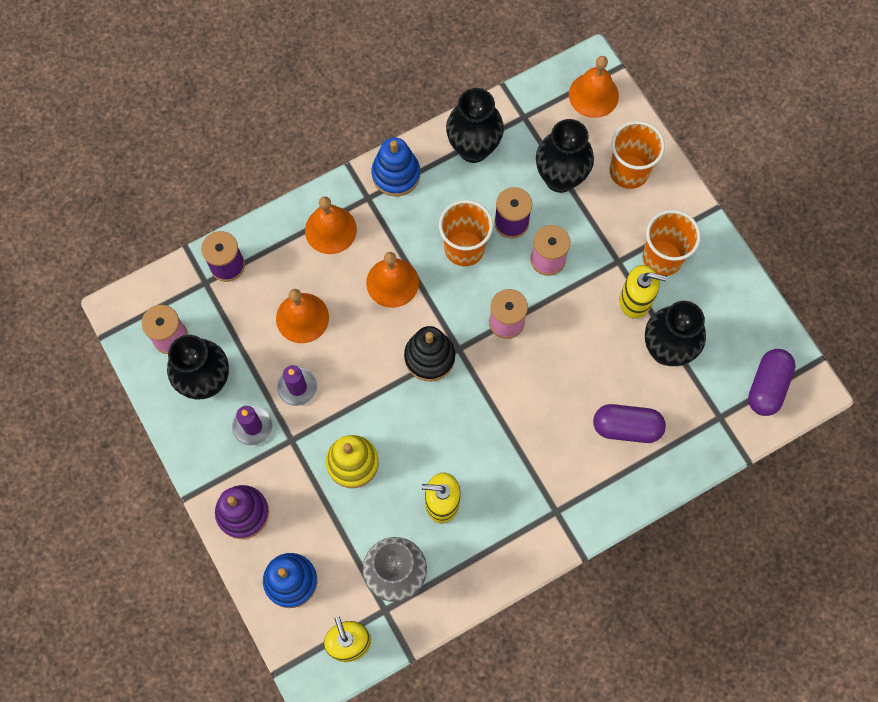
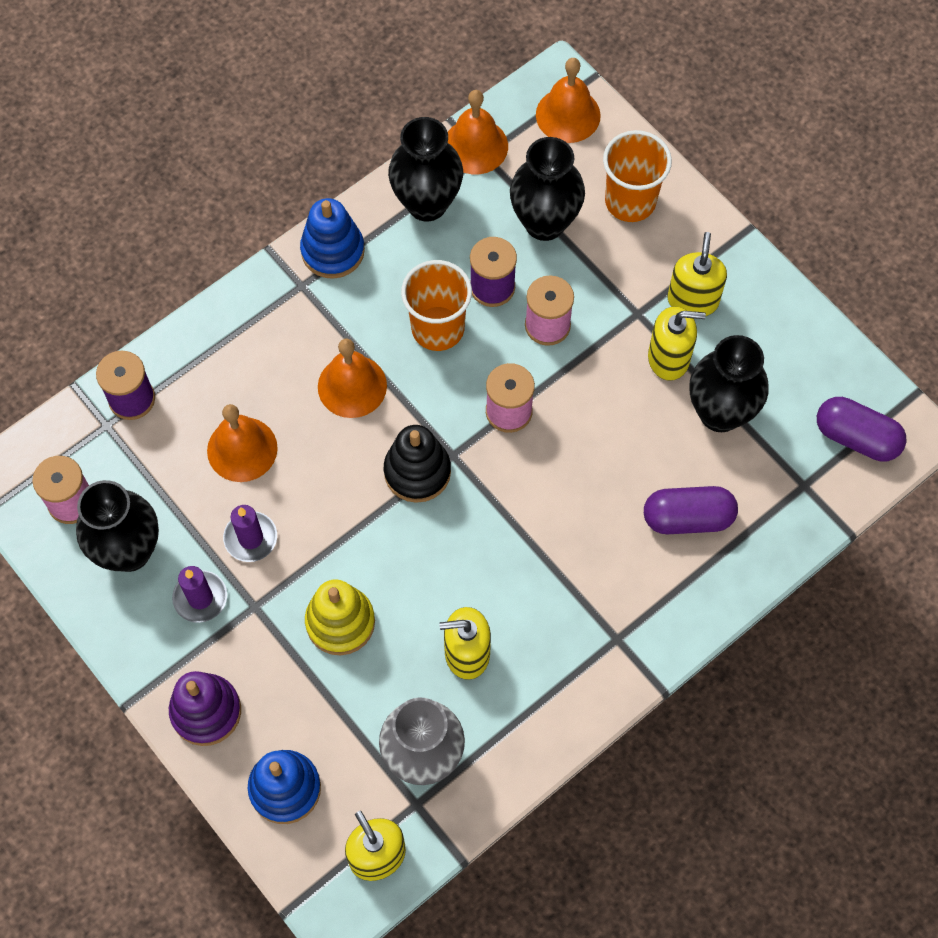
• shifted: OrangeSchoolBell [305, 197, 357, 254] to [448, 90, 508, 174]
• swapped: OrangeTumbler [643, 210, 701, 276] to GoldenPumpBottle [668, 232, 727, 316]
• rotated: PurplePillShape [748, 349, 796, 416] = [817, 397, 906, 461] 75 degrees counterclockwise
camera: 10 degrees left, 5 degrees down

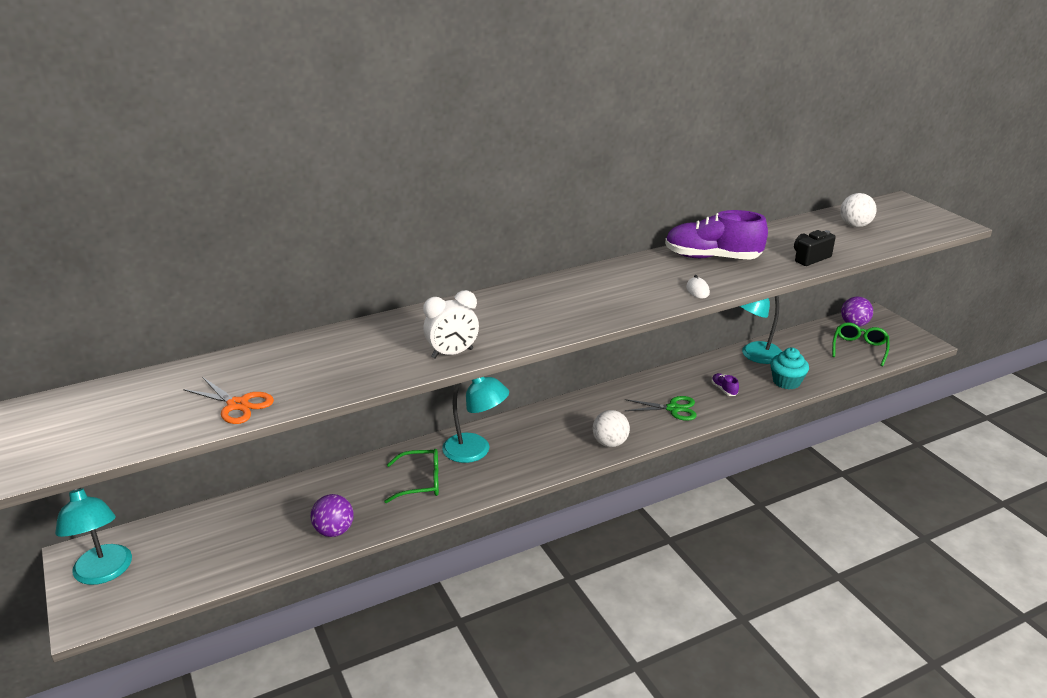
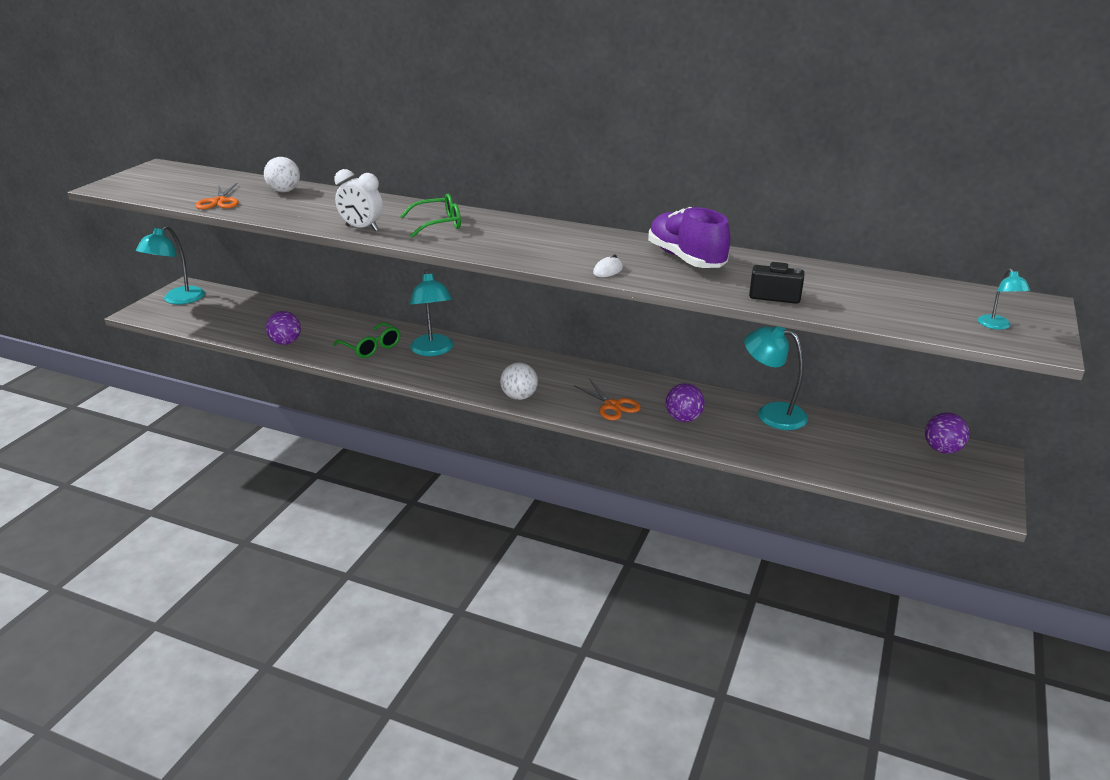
• gone: AquaMuffin [770, 347, 809, 389]
• new: AquaReadingLamp [978, 268, 1030, 330]
• shifted: GreenEyeglasses [832, 322, 889, 366] to [400, 193, 461, 238]
• shifted: SnowWhitePlayBall [840, 193, 877, 227] to [264, 157, 300, 192]
• swapped: PurpleSneaker [712, 373, 739, 396] to PurplePlayBall [665, 383, 705, 422]
• repainted: GreenScissors [625, 396, 697, 421] to OrangeScissors [574, 379, 641, 420]
camera: 50 degrees right, 0 degrees up

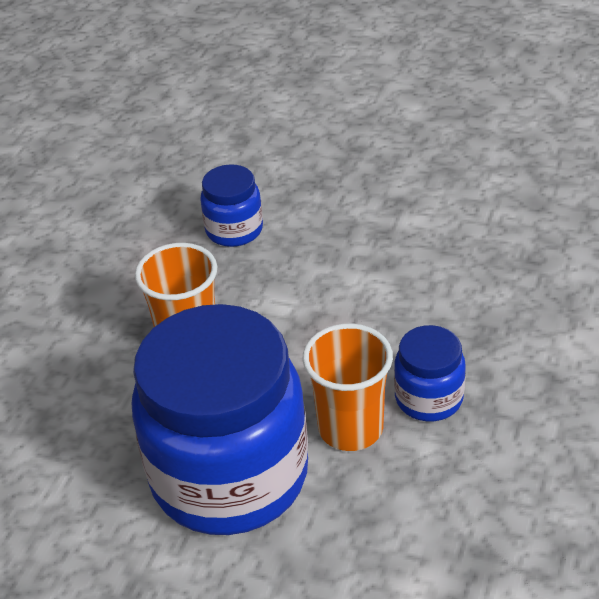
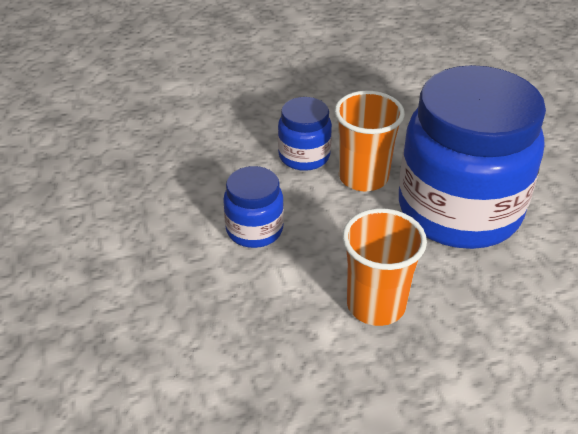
• shifted: BlueJamJar [200, 164, 263, 247] to [223, 166, 284, 248]
camera: 130 degrees left, 0 degrees up

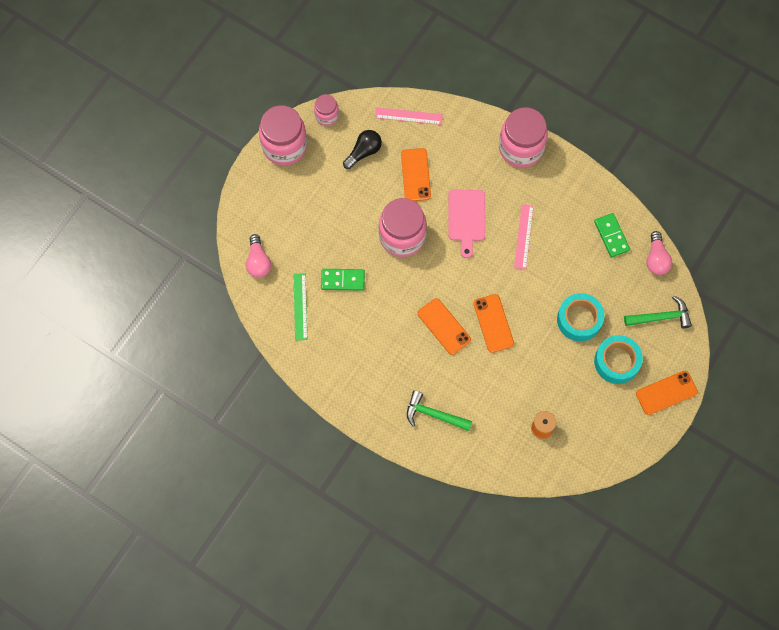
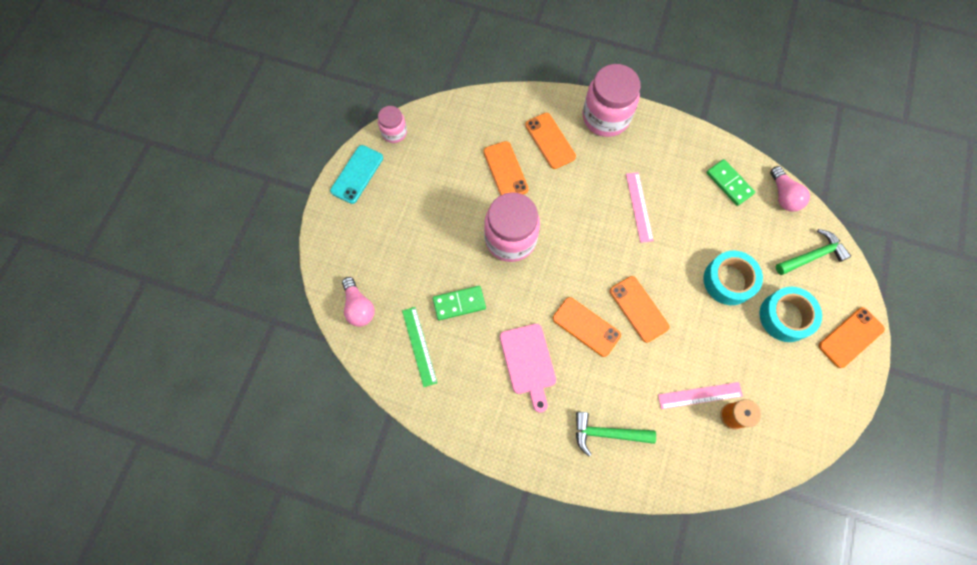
• gone: BlackLightBulb [343, 130, 382, 169]
• new: OrangeSmartphone [525, 113, 576, 169]
• shifted: RosePinkMeasuringStick [375, 107, 443, 125] to [658, 382, 743, 409]
• shifted: RosePinkCuttingBoard [448, 190, 485, 258] to [500, 324, 556, 413]
• swapped: RosePinkJamJar [259, 105, 307, 166] to AquaSmartphone [330, 145, 383, 204]
camera: 15 degrees left, 0 degrees up

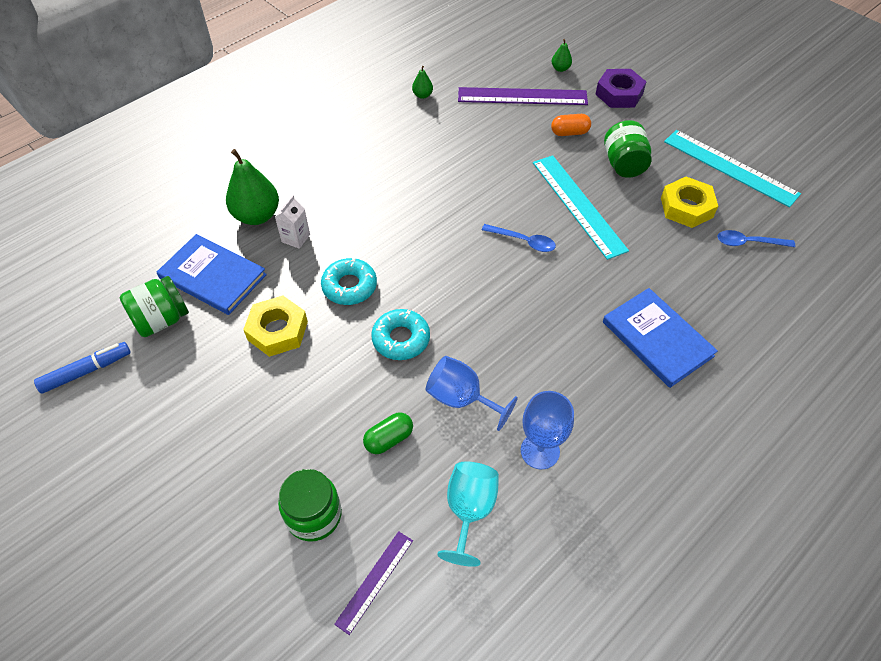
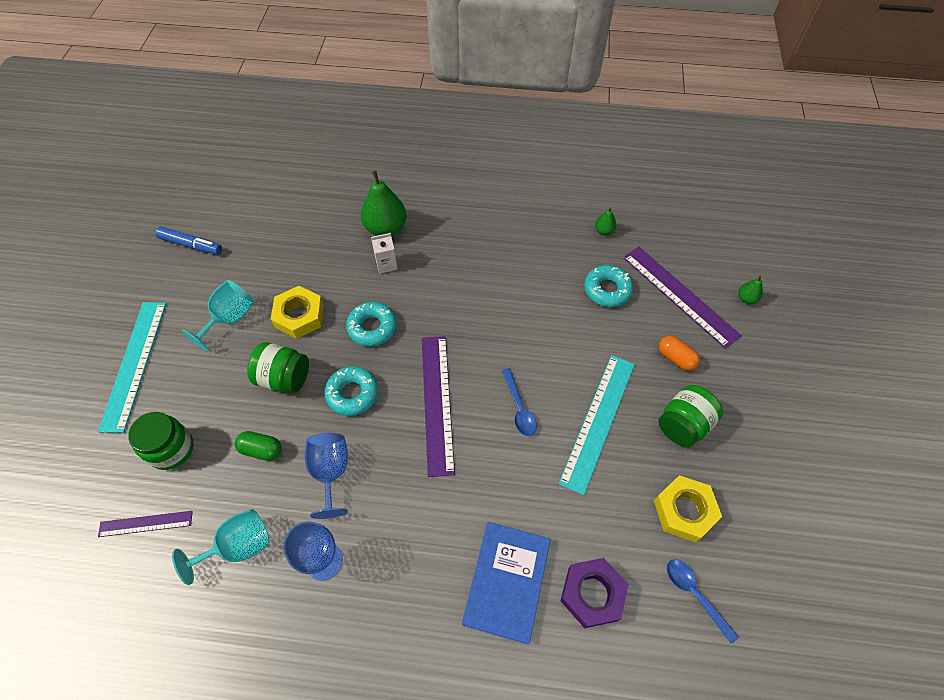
• gone: BlueBook [157, 234, 267, 315]
• new: AquaWineGlass [182, 280, 254, 351]
• new: PurpleMeasuringStick [422, 336, 455, 477]
• new: AquaDoughnut [584, 265, 633, 307]
• shifted: GreenJamJar [120, 276, 189, 337] to [247, 342, 309, 393]
• shifted: PurpleNut [595, 69, 646, 108] to [560, 558, 629, 628]
• shifted: AquaMeasuringStick [664, 130, 801, 208] to [98, 302, 166, 433]
camera: 50 degrees right, 5 degrees up

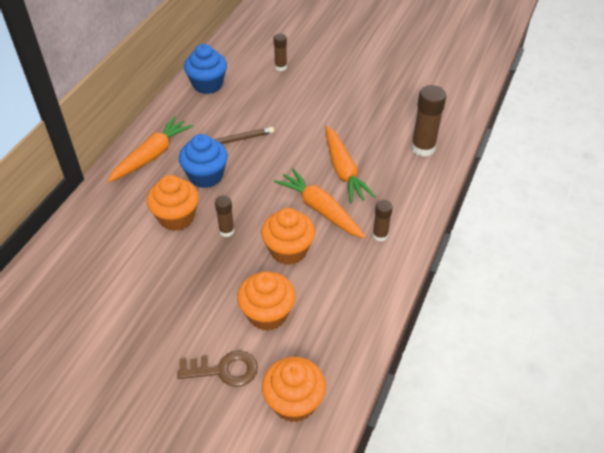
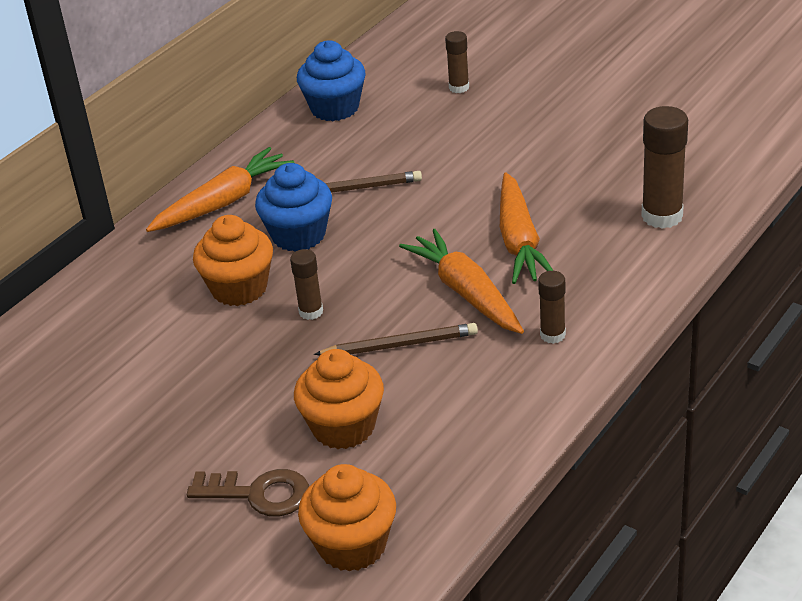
• swapped: OrangeMuffin [261, 208, 315, 265] to DarkBrownLeadPencil [314, 323, 478, 356]
camera: 15 degrees right, 10 degrees down

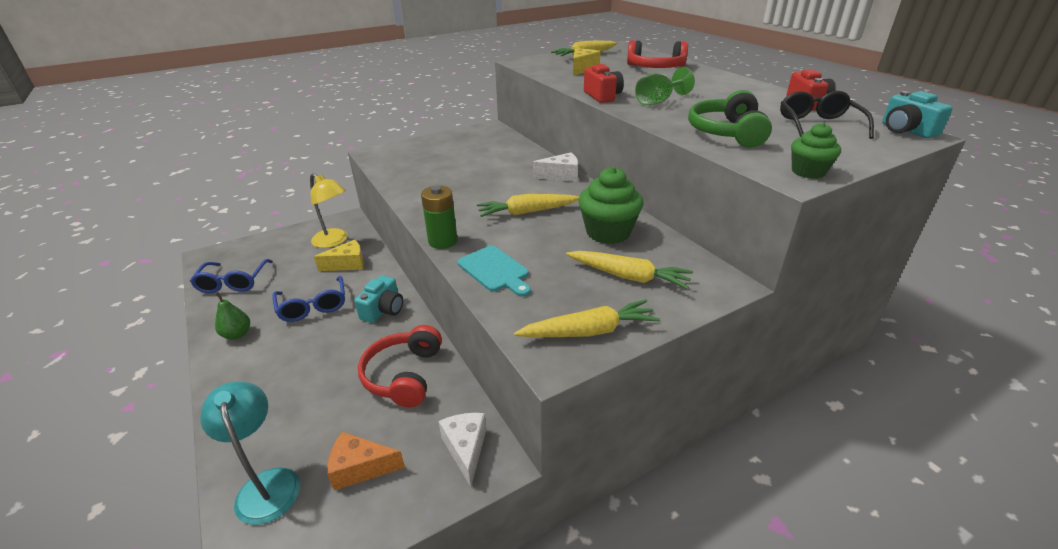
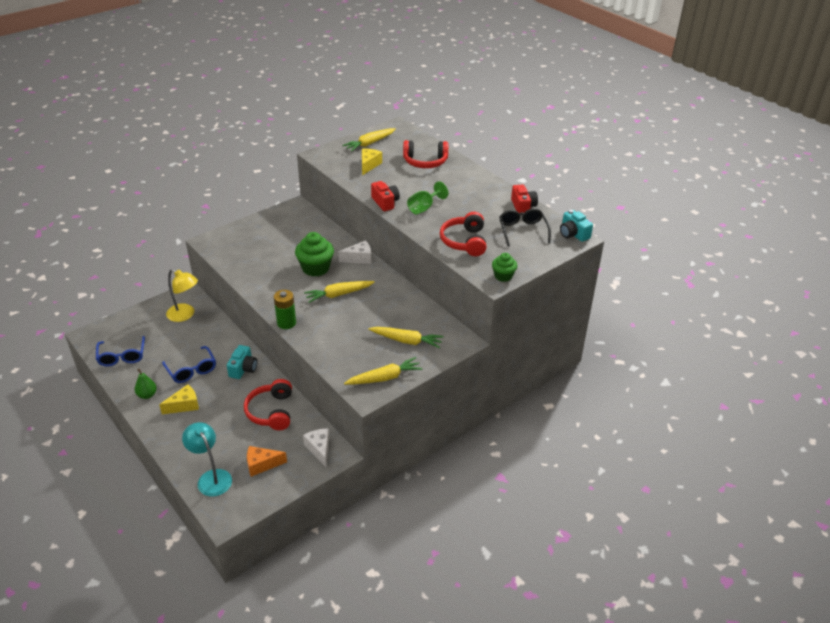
• gone: AquaCuttingBoard [457, 246, 531, 297]
• shifted: GoldenCheeseWedge [314, 240, 364, 271] to [159, 384, 199, 414]
• shifted: GreenMuffin [578, 167, 643, 244] to [295, 232, 334, 277]
• repainted: GreenHeadset [688, 90, 772, 148] to RedHeadset [440, 212, 487, 256]
camera: 10 degrees left, 5 degrees up

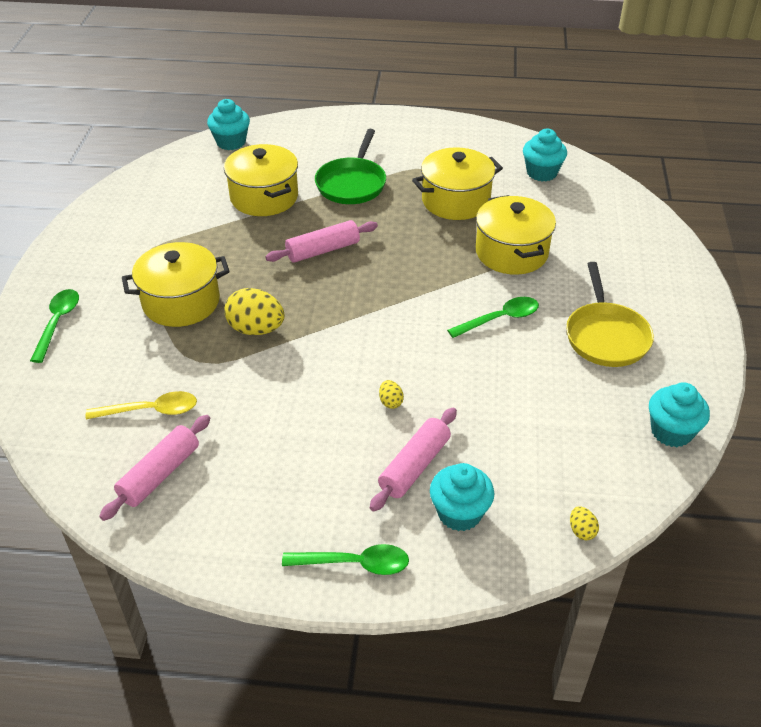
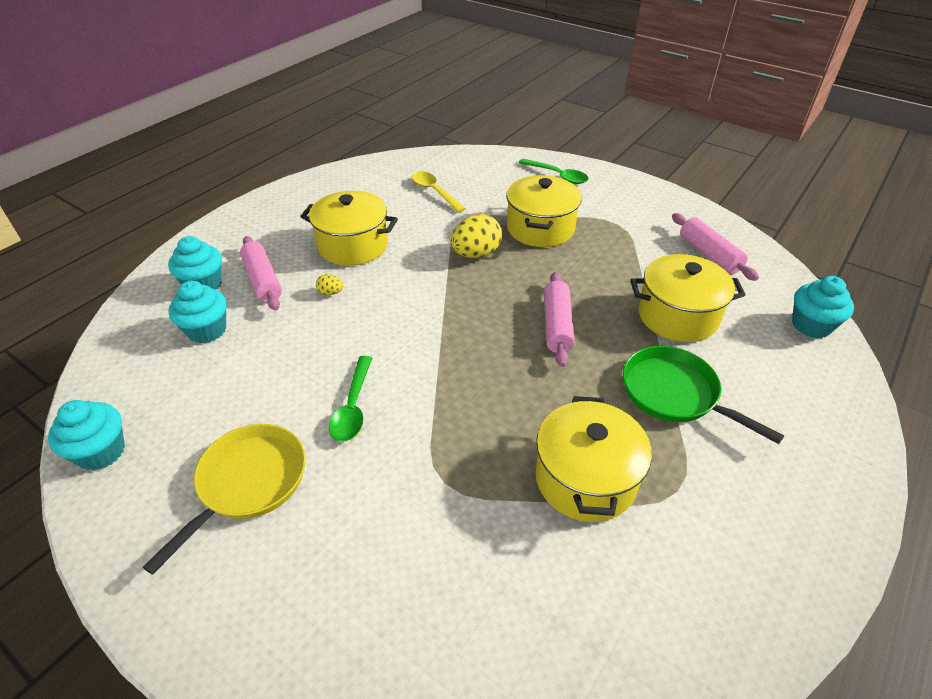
• gone: GreenTeaspoon [282, 544, 409, 575]
• gone: GoldenToyEgg [570, 506, 599, 540]
• shifted: RosePinkRollingPin [99, 415, 210, 521] to [672, 213, 759, 281]
• shifted: GoldenPot [476, 195, 556, 275] to [300, 191, 398, 266]
• shifted: AquaMuffin [523, 129, 567, 182] to [168, 281, 227, 343]
• rotated: GoldenTeaspoon [86, 391, 197, 419] = [412, 171, 466, 213] 120 degrees clockwise
• rotated: GoldenPan [566, 262, 654, 367] = [143, 424, 306, 575] 90 degrees clockwise
camera: 120 degrees right, 0 degrees up

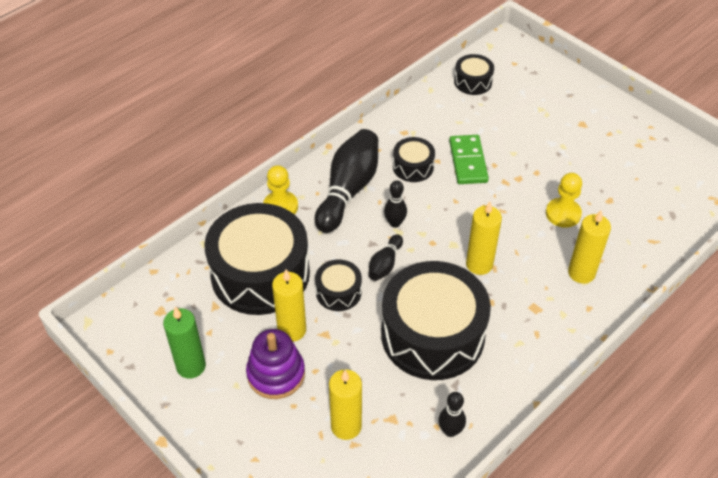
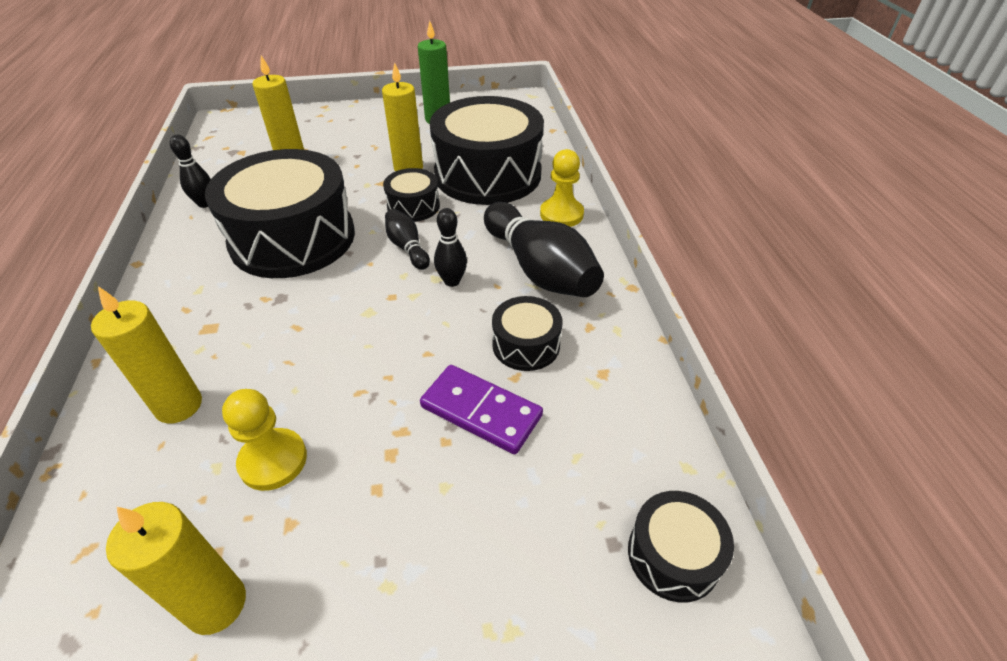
• gone: PurpleRingStacker [246, 329, 305, 399]
• shifted: GoldenPillarCandle [466, 202, 502, 275] to [106, 502, 246, 635]
• repainted: GreenDominoPiece [449, 135, 489, 184] to PurpleDominoPiece [420, 365, 543, 454]
camera: 125 degrees right, 5 degrees down

